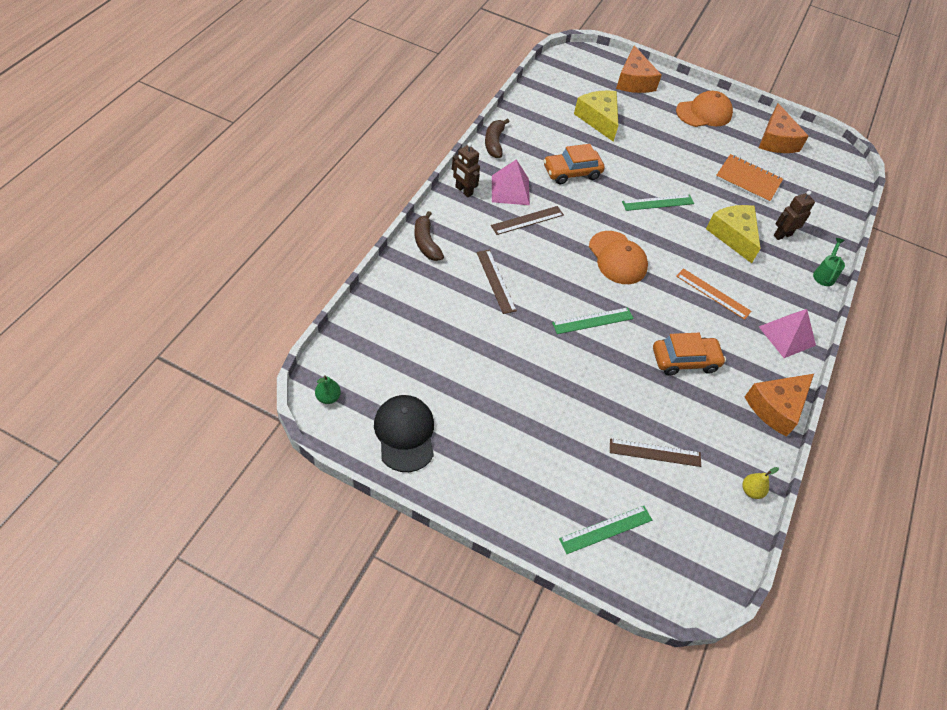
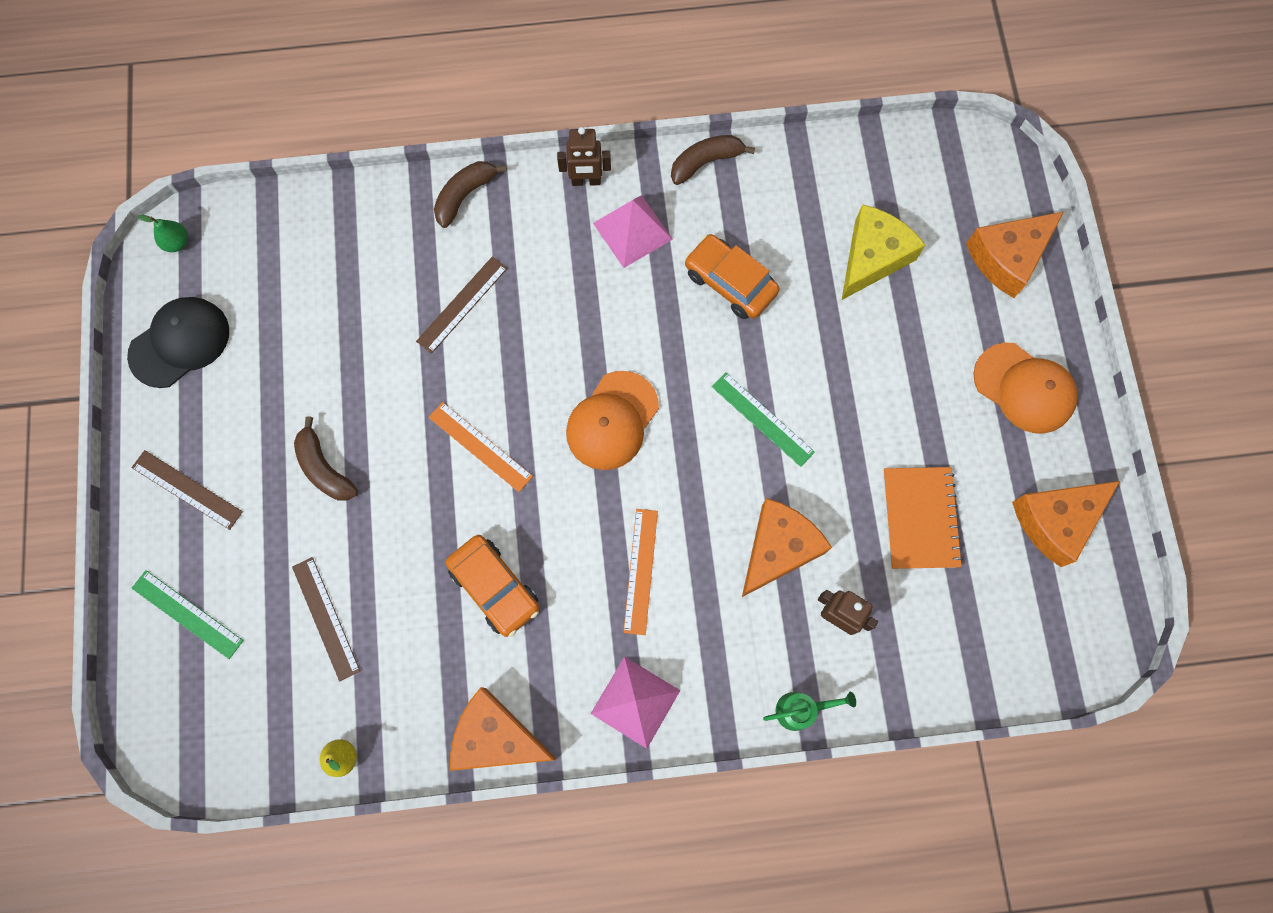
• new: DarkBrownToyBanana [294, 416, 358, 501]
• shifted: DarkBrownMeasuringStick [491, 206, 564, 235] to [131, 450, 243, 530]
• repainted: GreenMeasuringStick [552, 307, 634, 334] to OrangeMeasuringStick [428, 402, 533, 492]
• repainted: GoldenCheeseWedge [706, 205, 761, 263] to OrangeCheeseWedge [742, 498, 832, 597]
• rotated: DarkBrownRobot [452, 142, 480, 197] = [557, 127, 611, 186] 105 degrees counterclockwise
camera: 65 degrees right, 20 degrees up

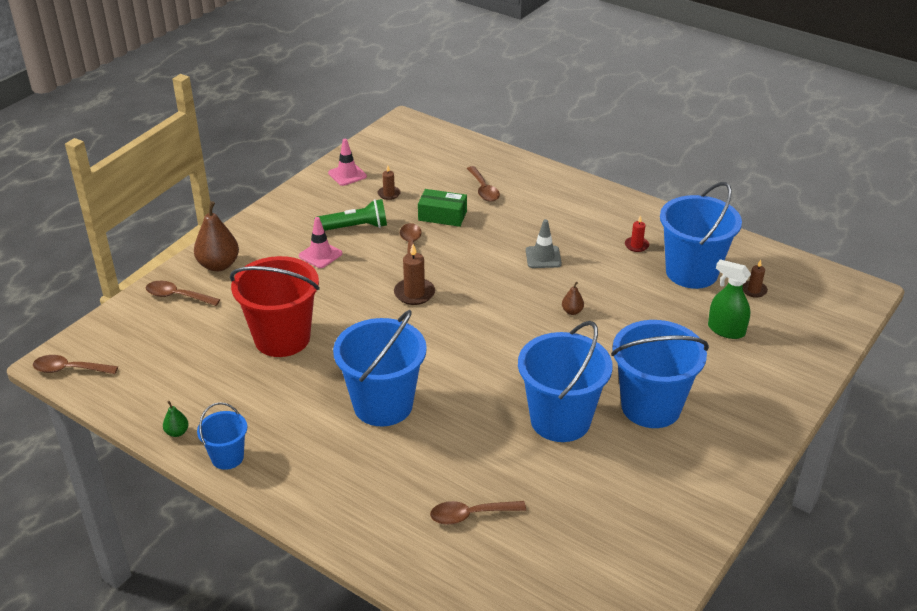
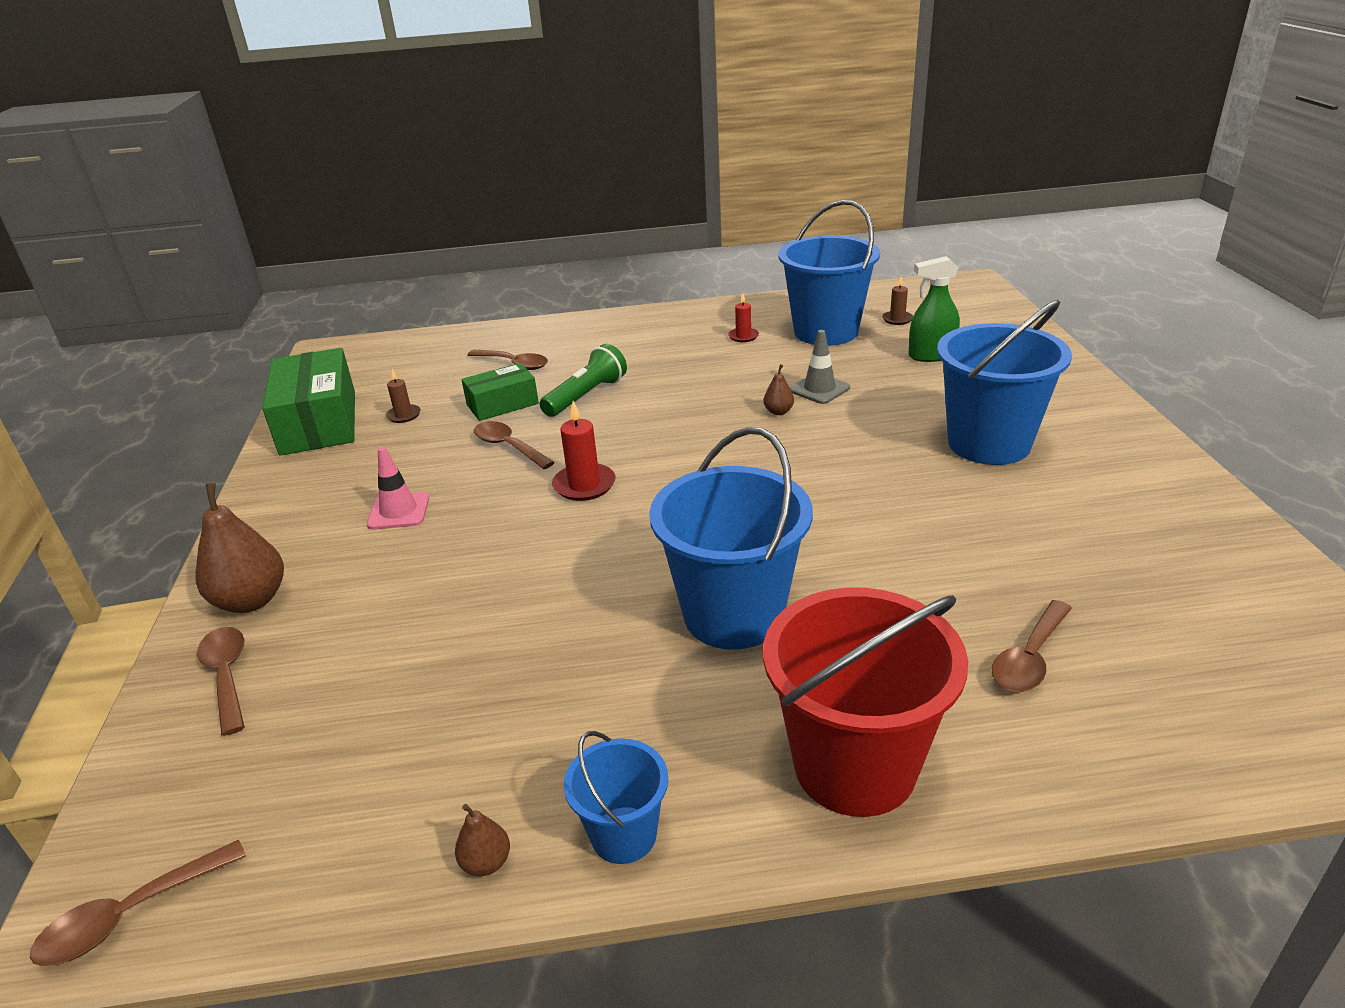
• gone: BlueSandBucket [518, 321, 613, 442]
• shifted: RedSandBucket [230, 256, 320, 357] to [763, 587, 968, 817]
• shifted: GreenFlashlight [314, 199, 387, 231] to [540, 344, 627, 417]
• shifted: GrayTrafficCone [526, 219, 562, 268] to [790, 330, 850, 404]
• swapped: RosePinkTrafficCone [328, 139, 367, 186] to GreenPackage [262, 348, 355, 456]
• repainted: GreenPearFruit [163, 401, 189, 437] to DarkBrownPearFruit [455, 804, 510, 876]
• repainted: DarkBrownPillarCandle [394, 244, 435, 305] to RedPillarCandle [552, 401, 616, 501]
• rotated: DarkBrownTeaspoon [146, 281, 220, 306] = [197, 627, 245, 736] 90 degrees clockwise
camera: 40 degrees left, 5 degrees down

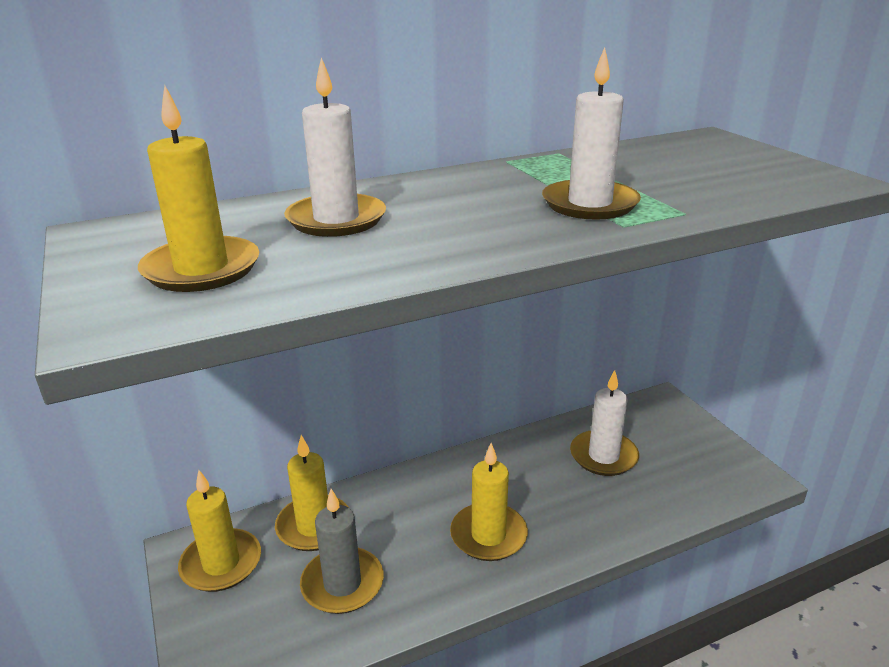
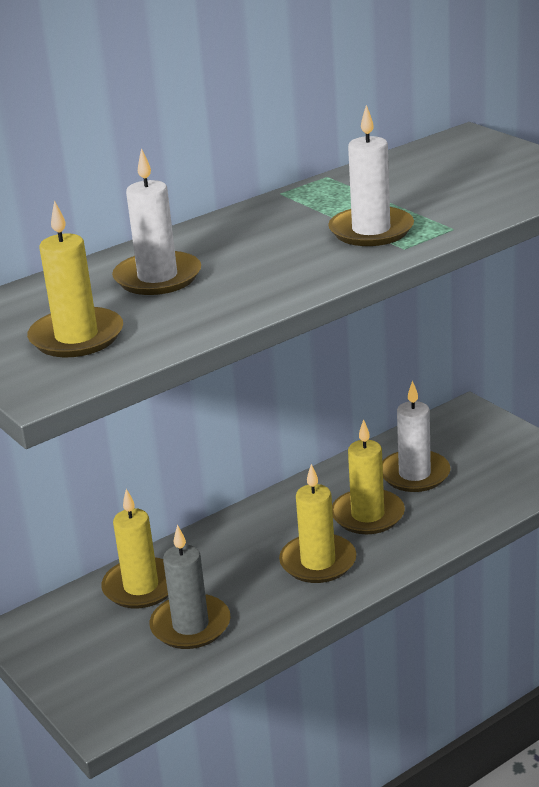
• shifted: GoldenPillarCandle [178, 470, 261, 592] to [332, 419, 405, 534]
camera: 10 degrees left, 0 degrees up

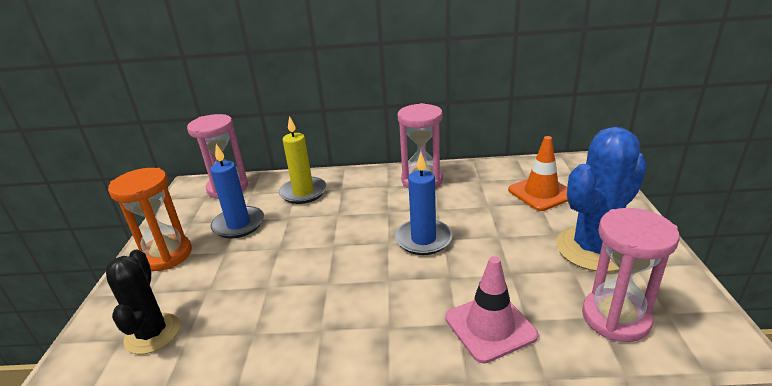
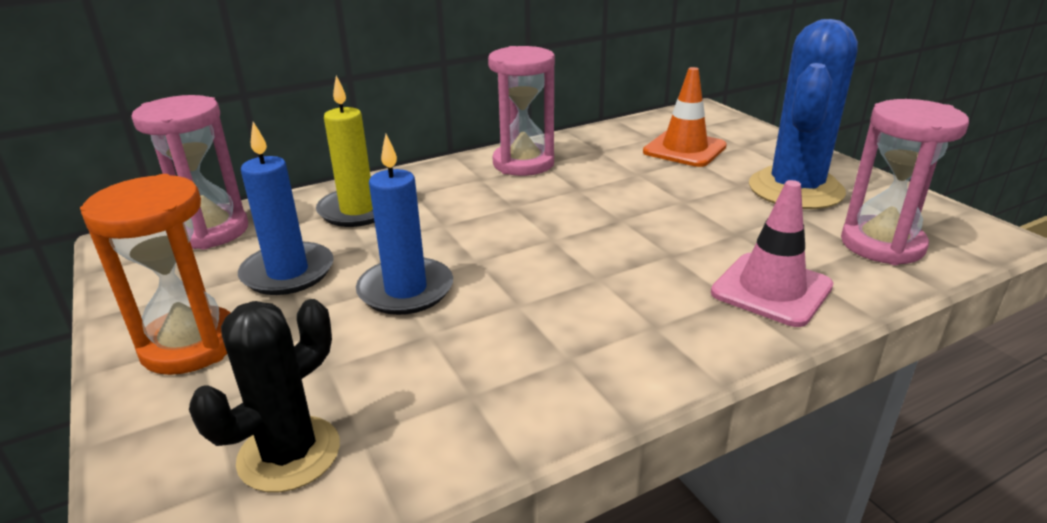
• shifted: BluePillarCandle [395, 152, 452, 255] to [356, 134, 453, 315]
• rotated: BlackSaguaroCactus [105, 249, 180, 354] = [189, 299, 340, 492] 75 degrees clockwise
camera: 30 degrees left, 0 degrees up

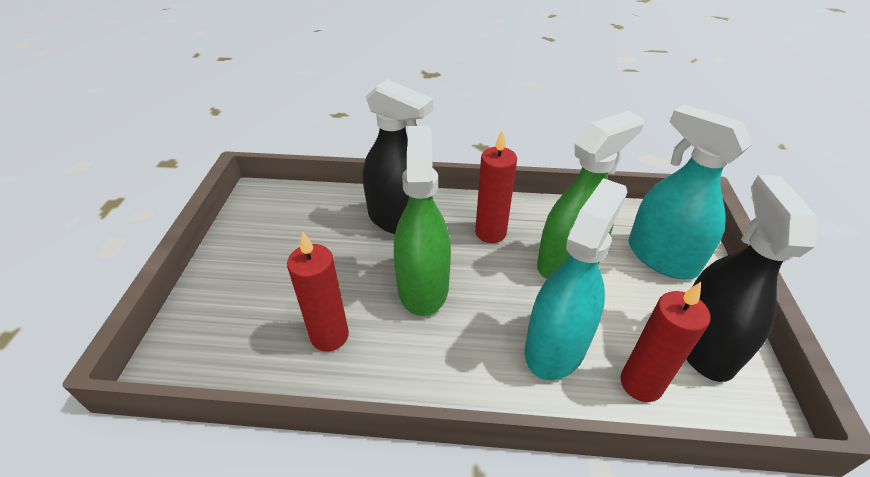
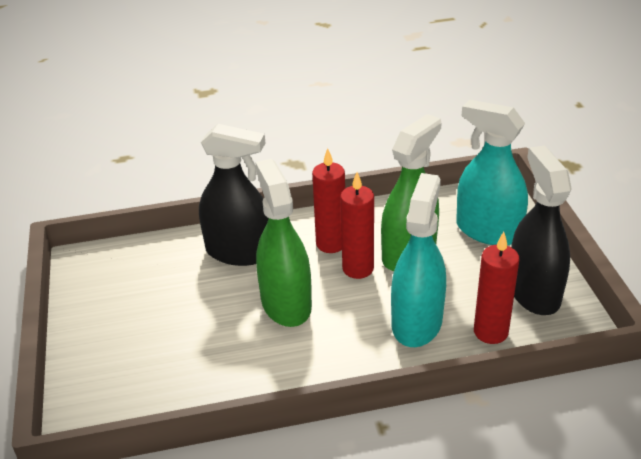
• shifted: RedPillarCandle [287, 231, 349, 351] to [340, 172, 374, 279]
camera: 15 degrees left, 5 degrees down

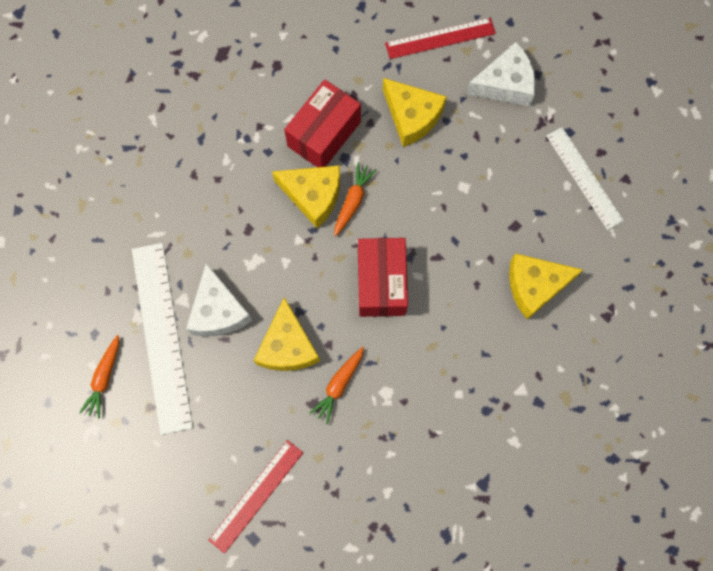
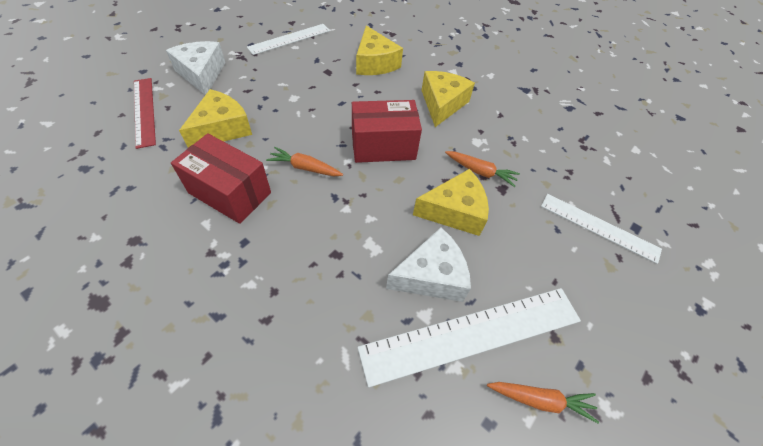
• shifted: GoldenCheeseWedge [272, 165, 340, 228] to [421, 71, 475, 127]
• repainted: RedMeasuringStick [209, 440, 303, 554] to SnowWhiteMeasuringStick [541, 194, 662, 264]
camera: 100 degrees left, 20 degrees down

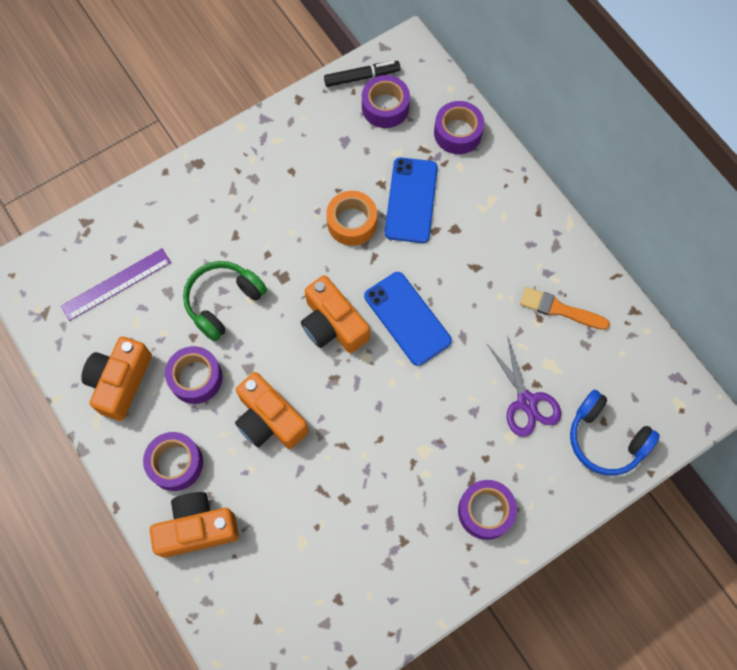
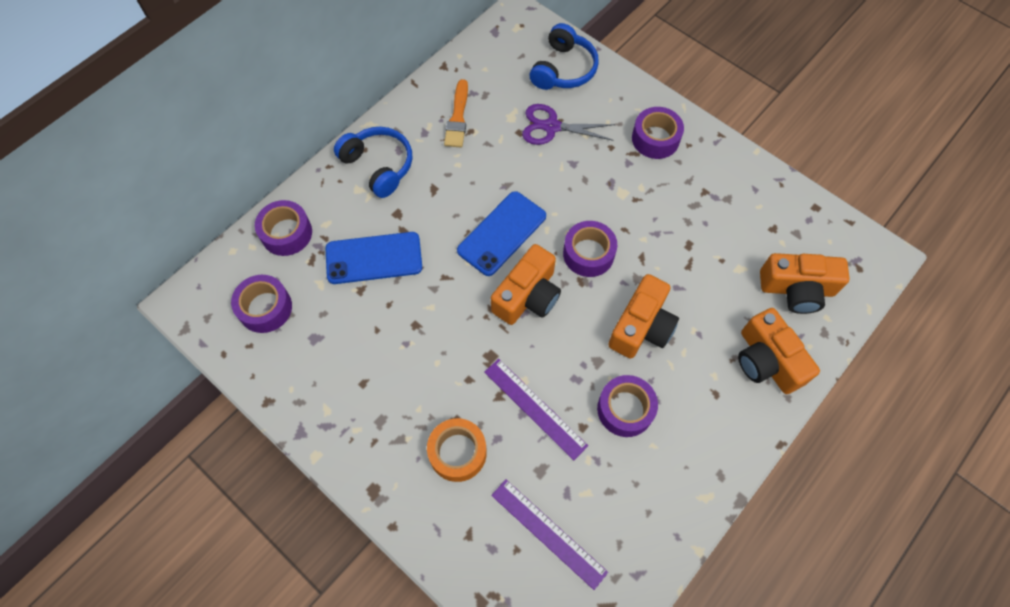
• gone: BlackMarkerPen [324, 61, 401, 87]
• new: BlueHeadset [334, 127, 412, 198]
• shifted: OrangeCompactCamera [81, 337, 152, 421] to [760, 253, 850, 314]
• shifted: PurpleStickyTape [143, 432, 203, 491] to [563, 221, 617, 277]
• shifted: OrangeStickyTape [326, 191, 377, 246] to [427, 418, 487, 482]
• swapped: GreenHeadset [183, 261, 267, 341] to PurpleMeasuringStick [485, 359, 588, 460]
• rotated: PurpleScissors [487, 335, 561, 437] = [522, 104, 615, 145] 135 degrees counterclockwise
camera: 105 degrees left, 5 degrees down

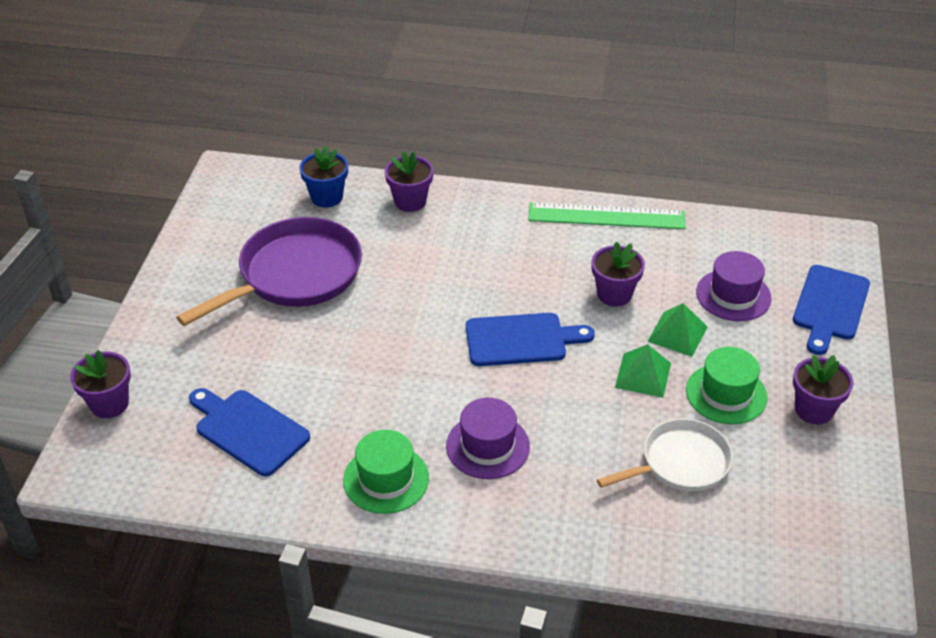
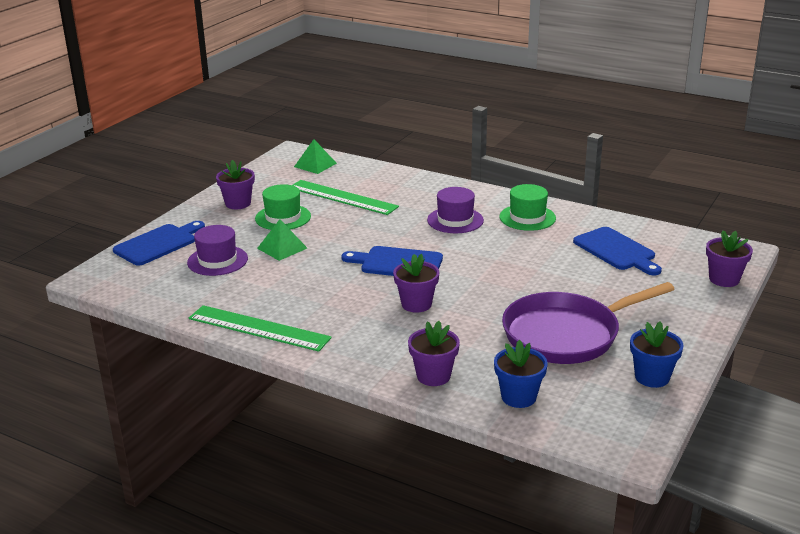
• new: BluePlantPot [630, 322, 684, 388]
• shifted: PurplePlantPot [591, 242, 645, 307] to [393, 254, 439, 313]
• shifted: GreenPyramid [615, 344, 671, 398] to [294, 139, 337, 174]
• swapped: SnowWhitePan [597, 419, 733, 491] to GreenMeasuringStick [292, 180, 399, 215]
camera: 160 degrees left, 15 degrees down

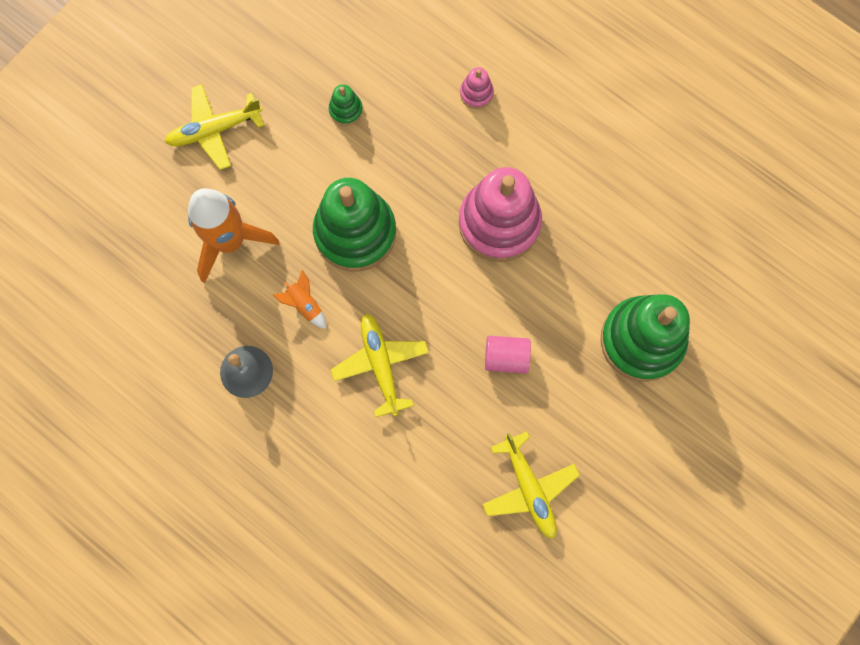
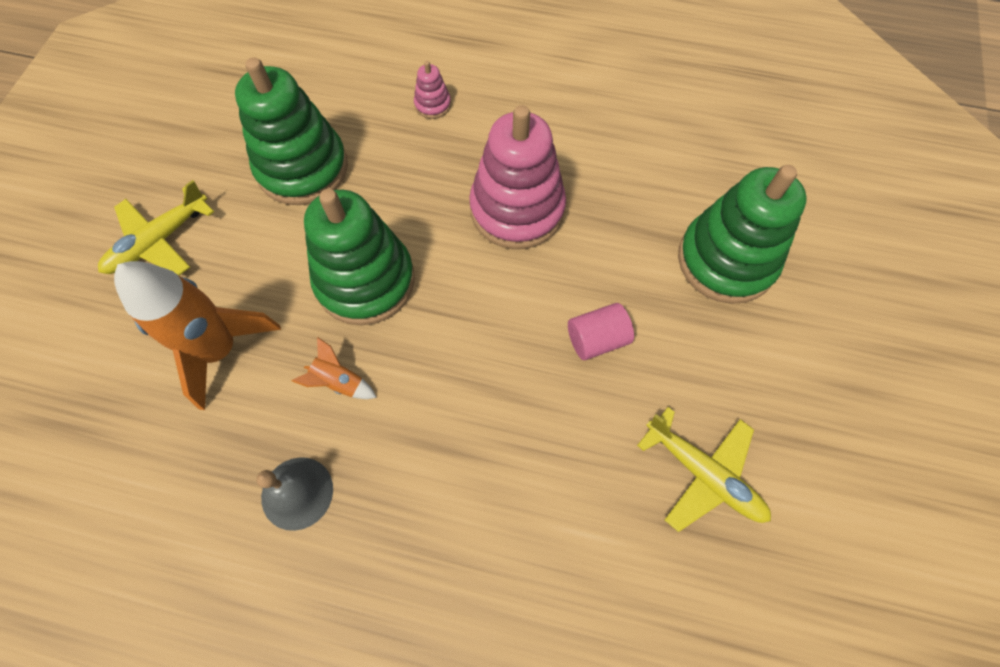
• gone: GoldenAeroplane [331, 314, 429, 417]
• scaled: GreenRingStacker [329, 84, 363, 126] = [235, 57, 348, 205] x2.37
camera: 25 degrees left, 10 degrees down

